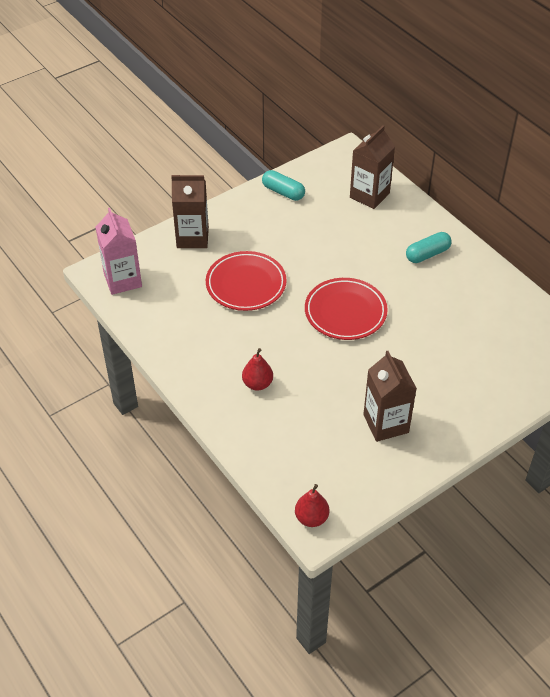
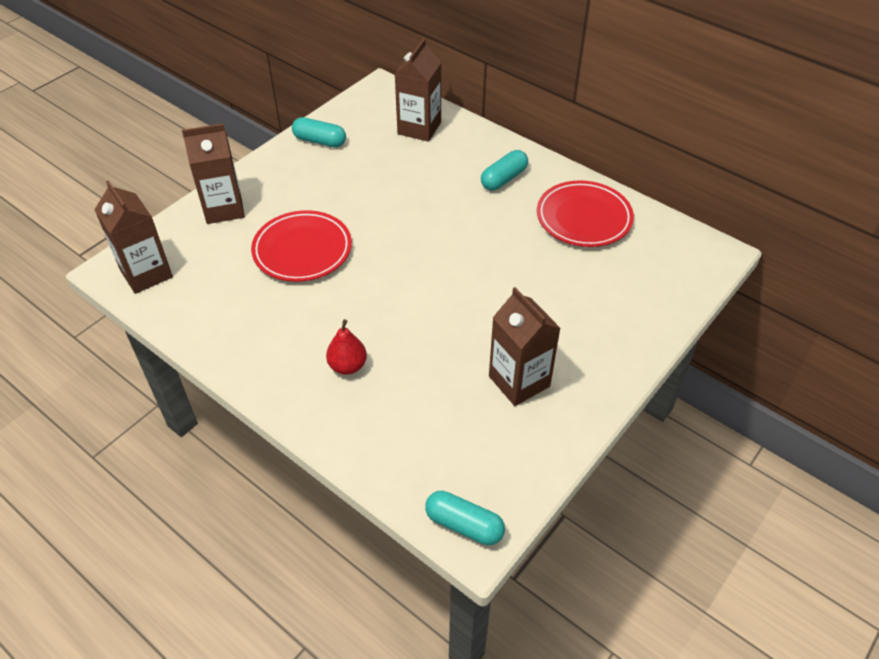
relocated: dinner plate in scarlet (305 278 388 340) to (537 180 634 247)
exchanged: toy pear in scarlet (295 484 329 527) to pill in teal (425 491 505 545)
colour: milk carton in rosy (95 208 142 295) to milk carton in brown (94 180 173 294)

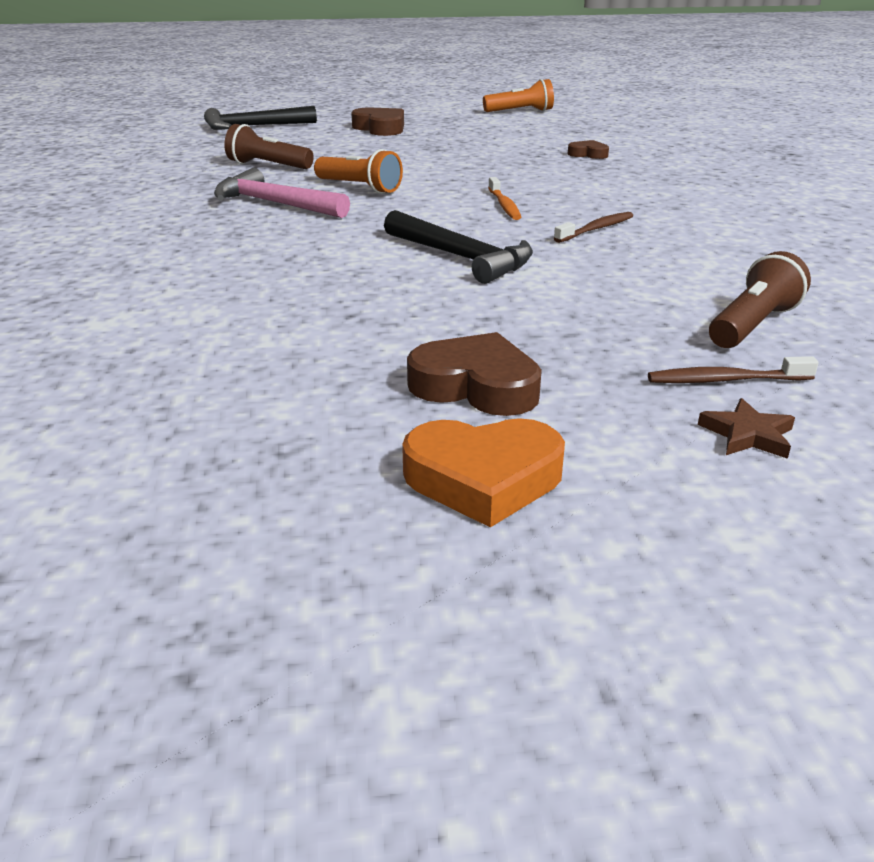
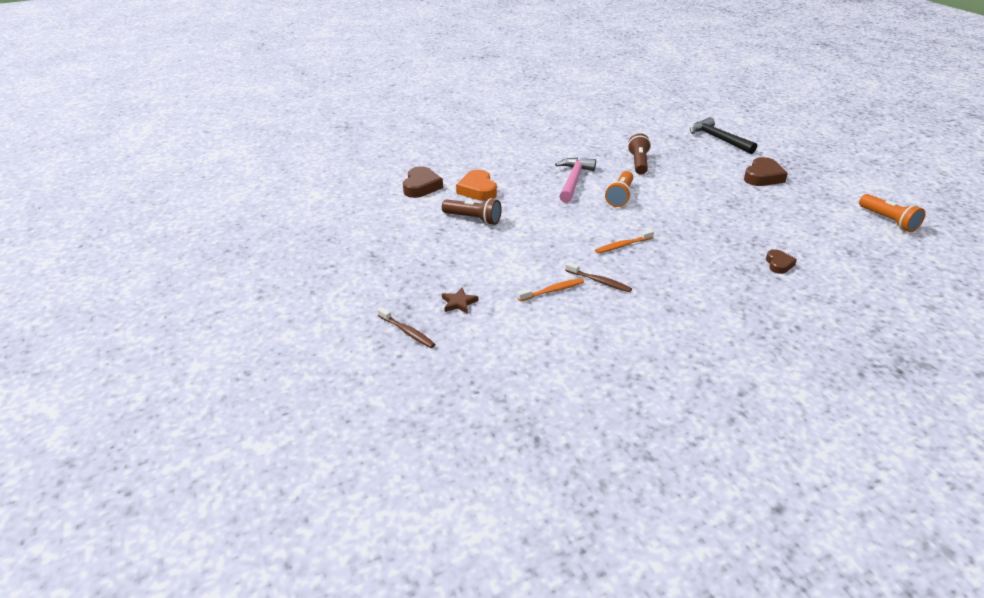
missing: carpenter's hammer in ebony (384 210 533 284)
appeared: tooth brush in bright orange (518 278 584 301)
relocated: torch in brown (709 251 811 348) to (442 198 502 225); heart shape in brown (407 332 542 416) to (403 166 443 198); star shape in brown (698 398 795 459) to (442 288 478 314); heart shape in bright orange (402 418 565 527) to (456 170 497 201)
spun: tooth brush in brown (648 356 819 383) = (377 307 435 348) 150 degrees clockwise

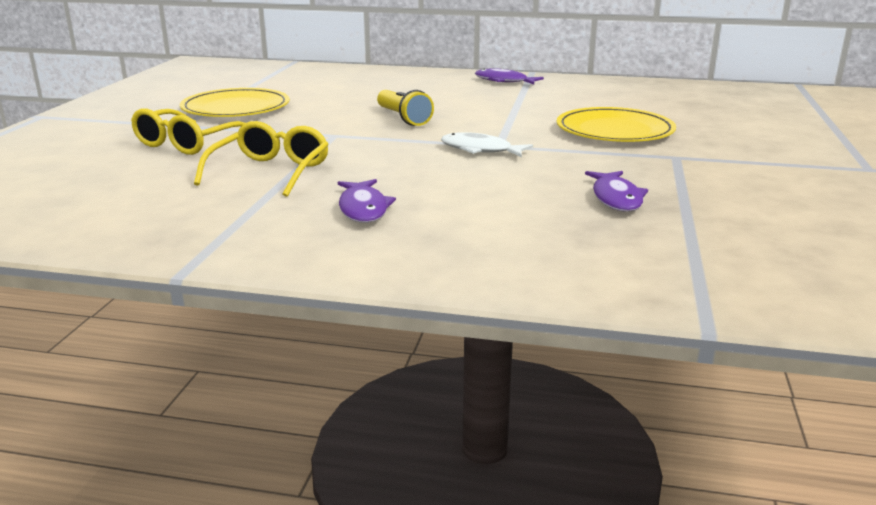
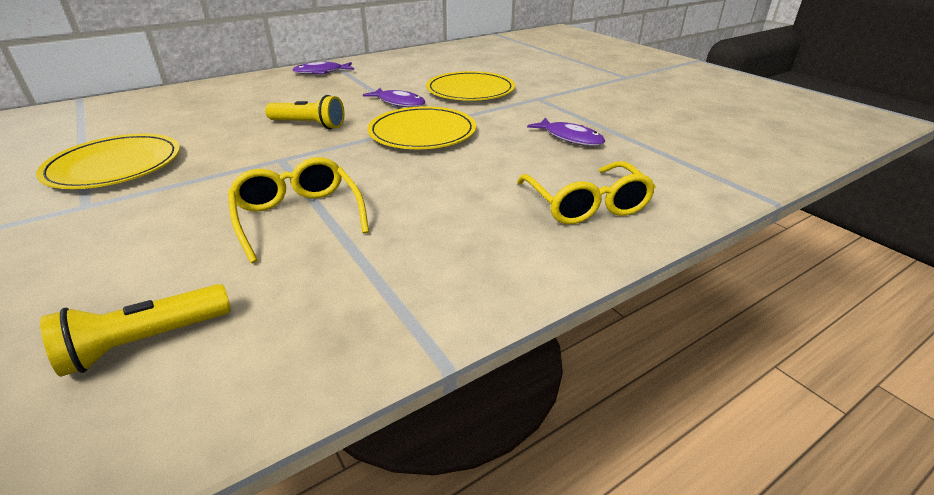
appeared: torch in yellow (40 284 231 377)
relocated: spectacles in yellow (131 108 245 155) to (517 161 656 224); fish figure in violet (338 179 396 223) to (363 88 426 107)
exchanged: fish figure in snow-white (441 132 533 157) to dinner plate in yellow (367 106 476 149)

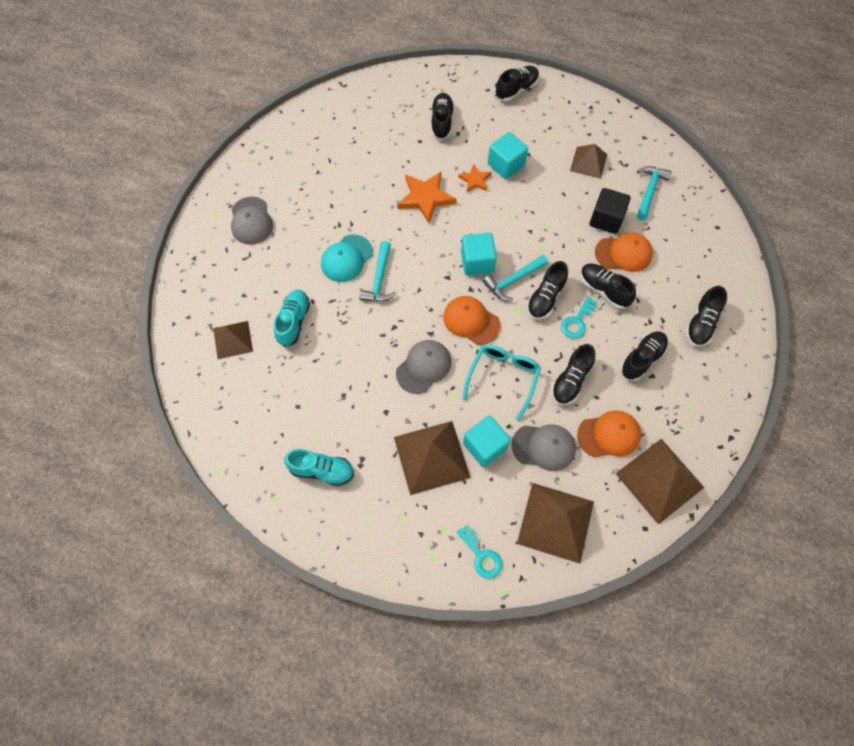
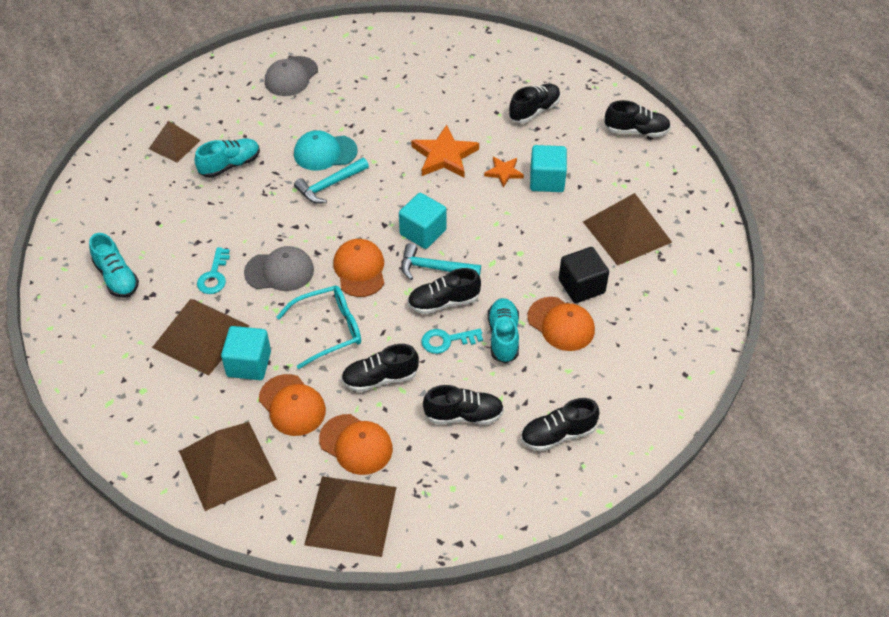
missing: carpenter's hammer in teal (637 166 672 220)
relocated: key in teal (457 525 502 579) to (197 247 230 294)
colour: sneaker in ebony (580 263 636 309) to sneaker in teal (488 298 519 364); peaked cap in grey (511 424 576 471) to peaked cap in bright orange (259 374 326 436)
size: pyramid shape in brown (570 144 607 179) = (583 193 672 266) x1.64

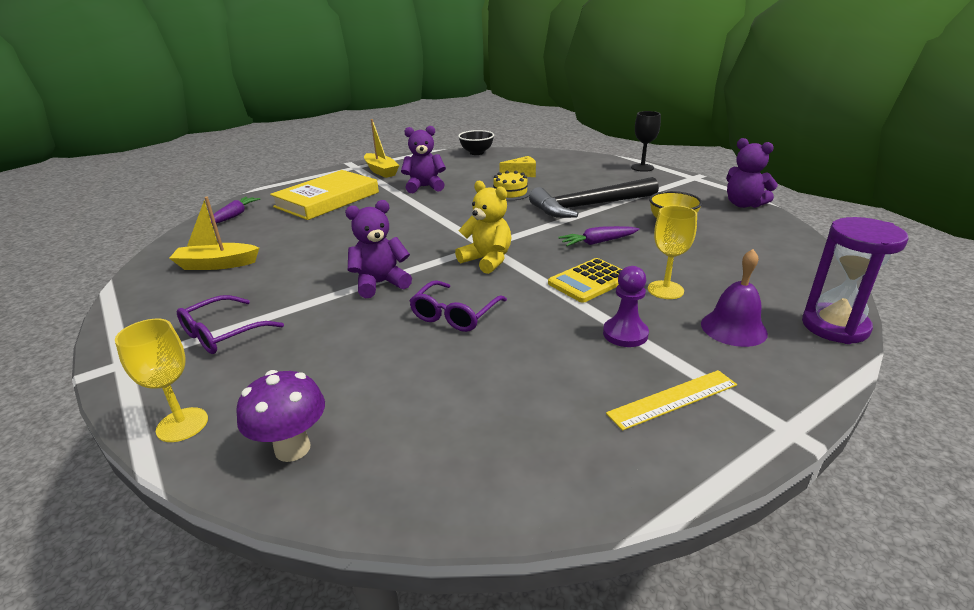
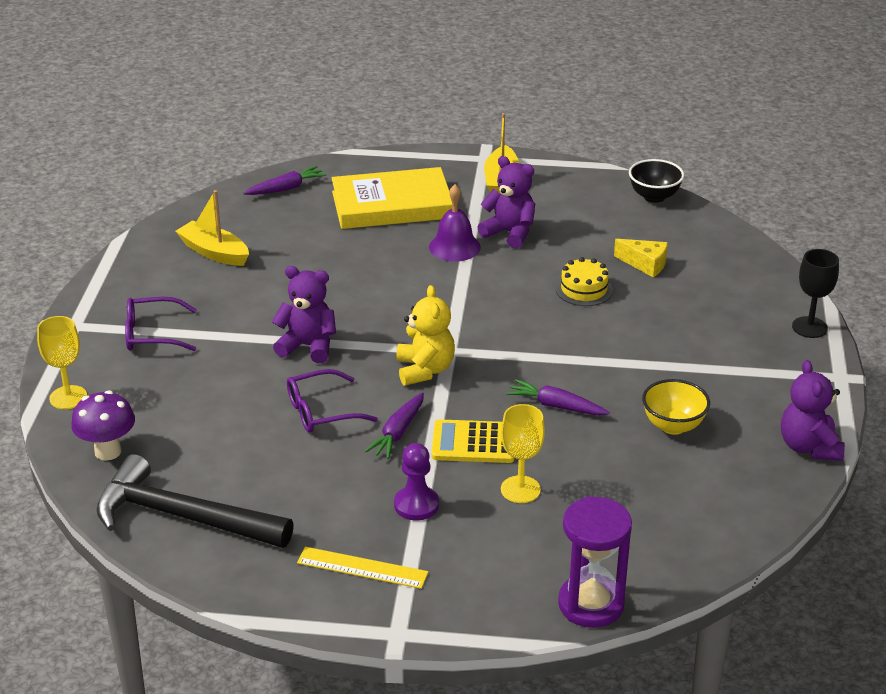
appeared: carrot in violet (365 392 424 459)
relocated: carpenter's hammer in ebony (529 177 659 218) to (96 454 294 548); school bell in violet (701 249 768 347) to (429 184 481 262)

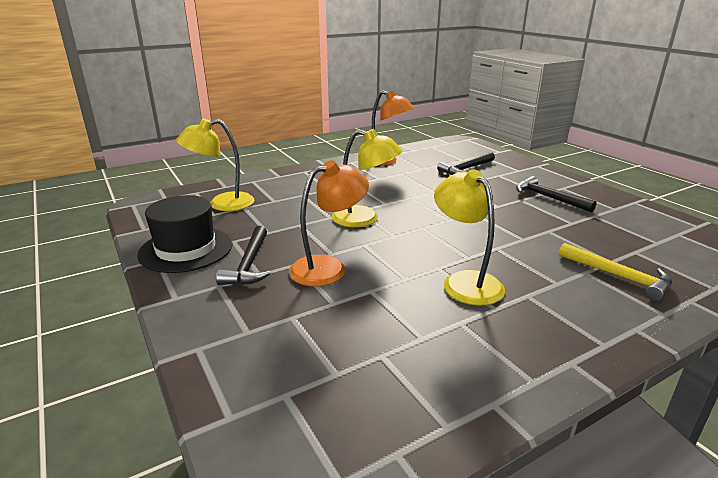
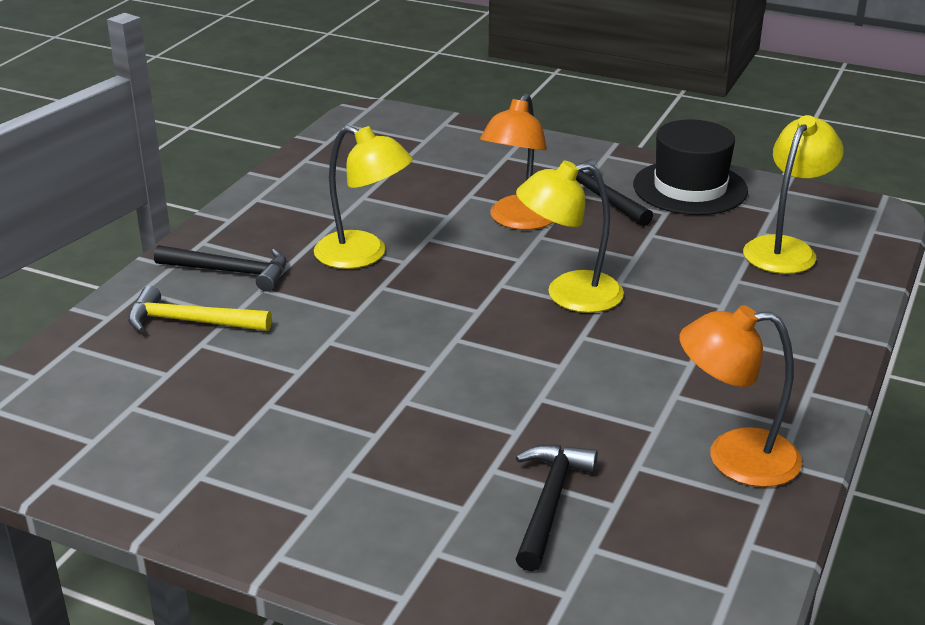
relocated: carpenter's hammer in ebony (516 176 597 212) to (154 245 287 292)

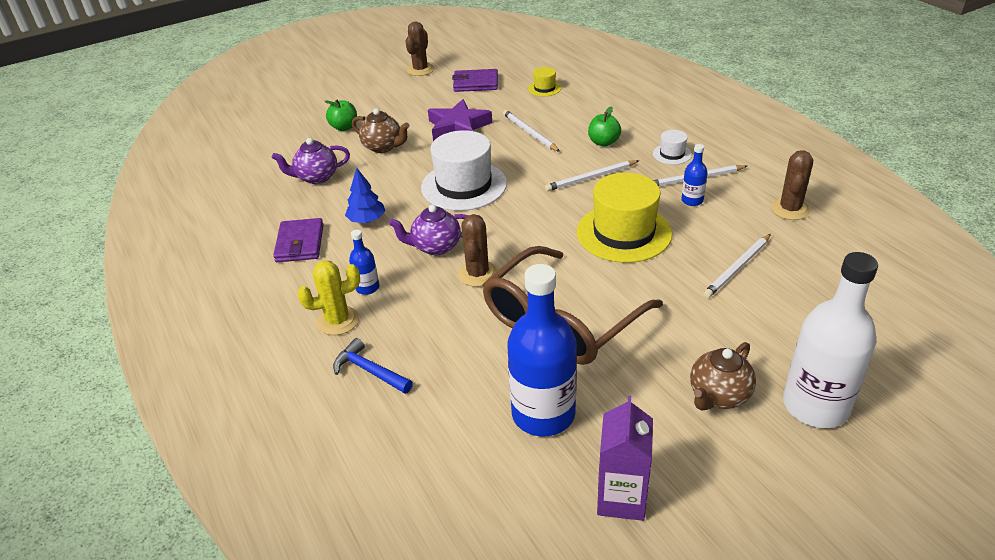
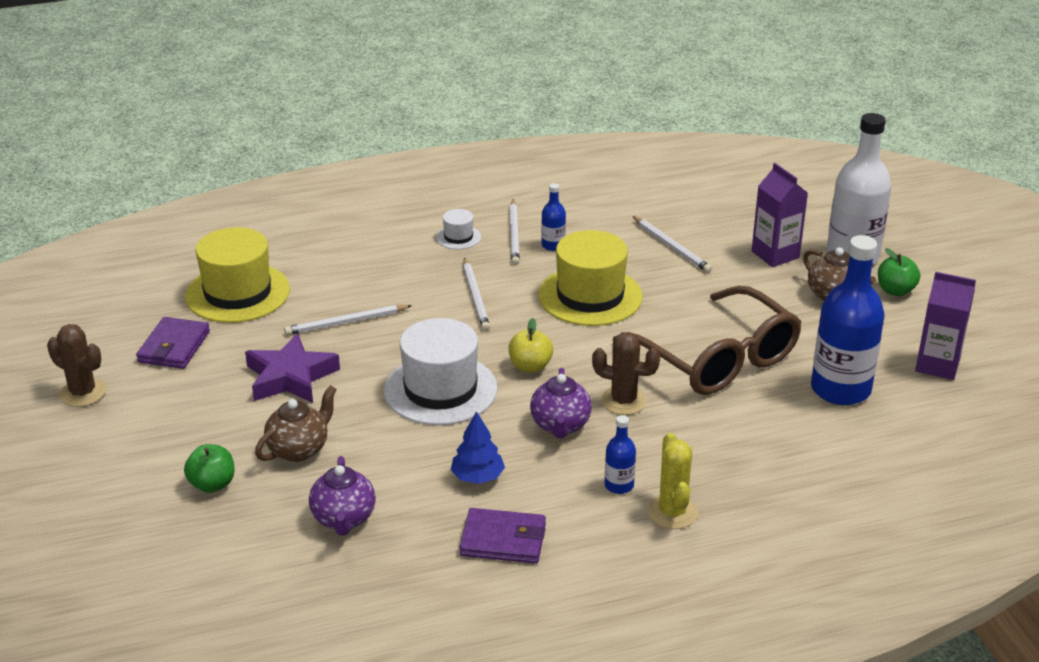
missing: saguaro cactus in brown (771 150 813 220); carpenter's hammer in royal blue (333 338 413 394)
appeared: milk carton in violet (752 163 808 267); apple fruit in yellow (508 318 553 373)
relocated: apple fruit in emerald (588 106 621 146) to (878 248 920 296)
size: hat in yellow (528 67 561 97) = (185 227 290 323) x2.18

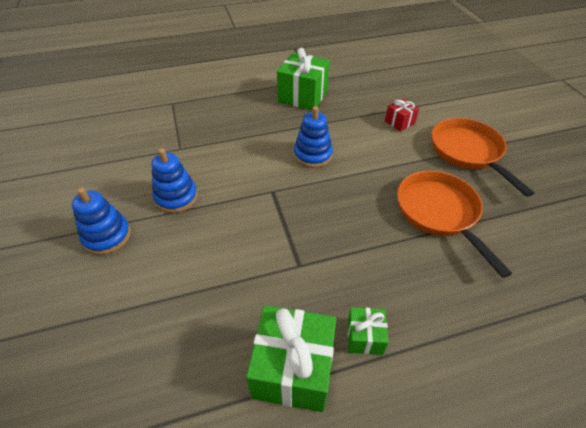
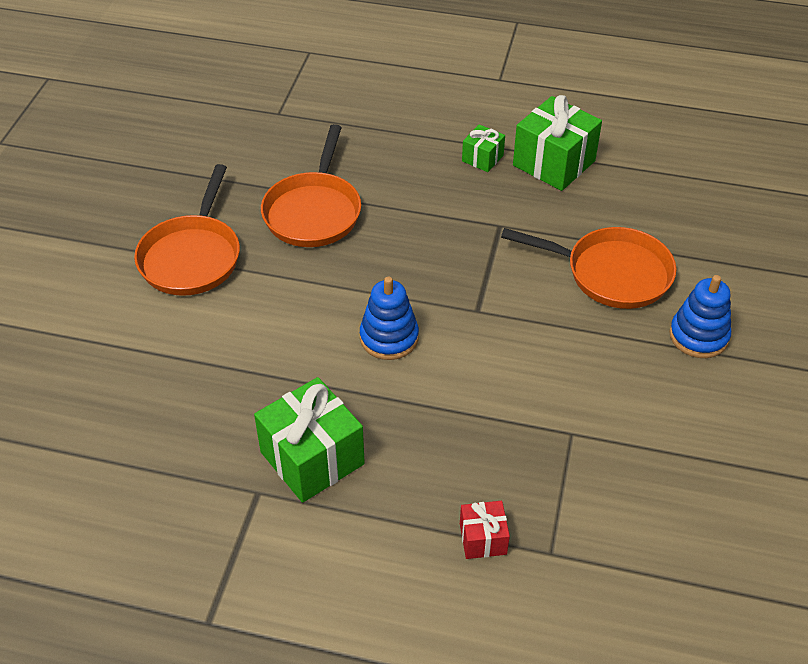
missing: stacking rings in royal blue (152 148 198 213)
appeared: pan in bright orange (501 227 676 309)
relocated: wrapped gift in scarlet (385 98 419 132) to (460 501 510 559)

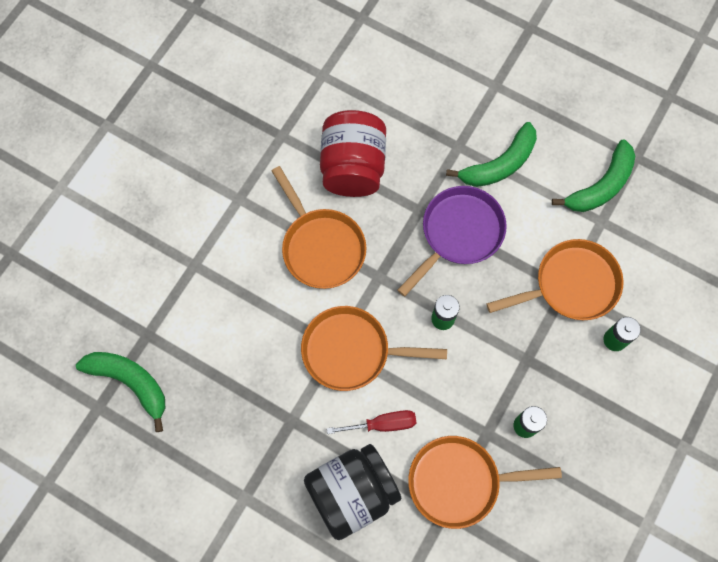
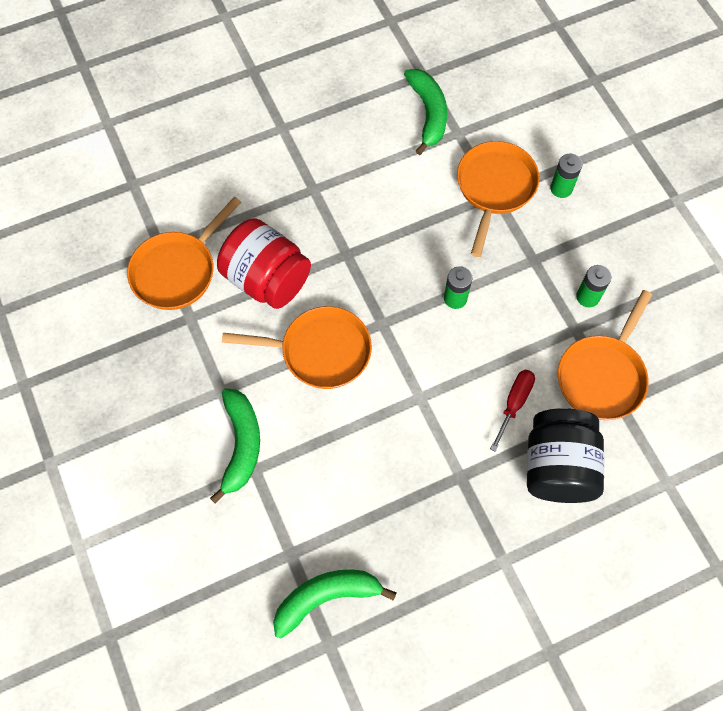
missing: pan in violet (398 186 507 297)
relocated: toy banana in emerald (446 122 537 187) to (210 388 260 504); pan in bright orange (301 306 447 391) to (127 197 242 310)

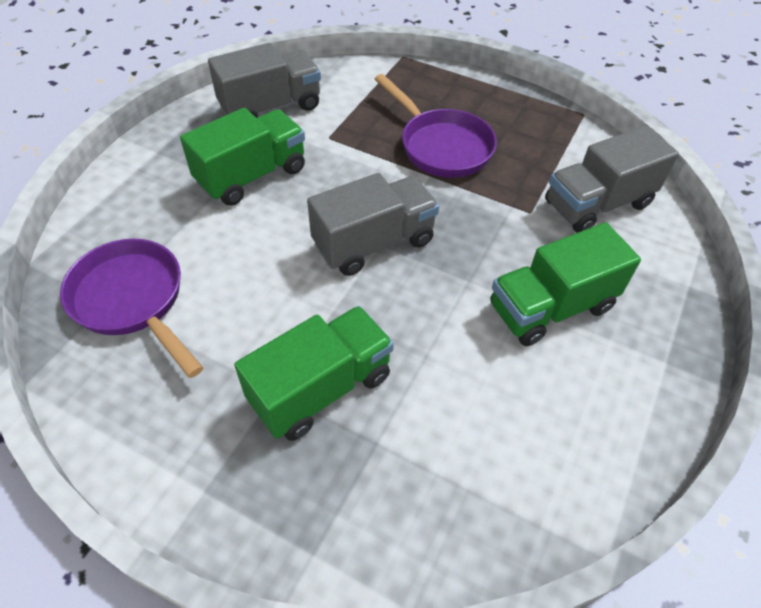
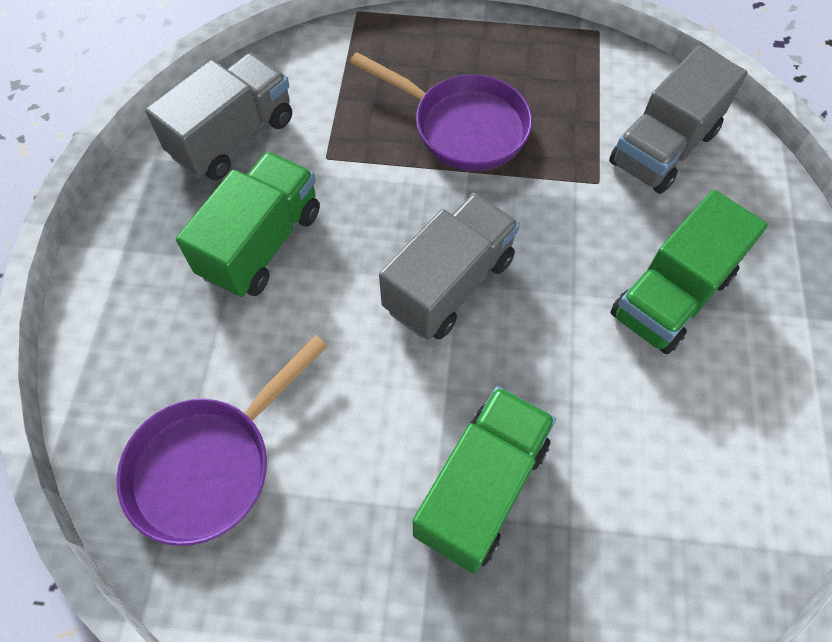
spun: pan in violet (60 239 204 378) = (116 335 328 546) 75 degrees counterclockwise

